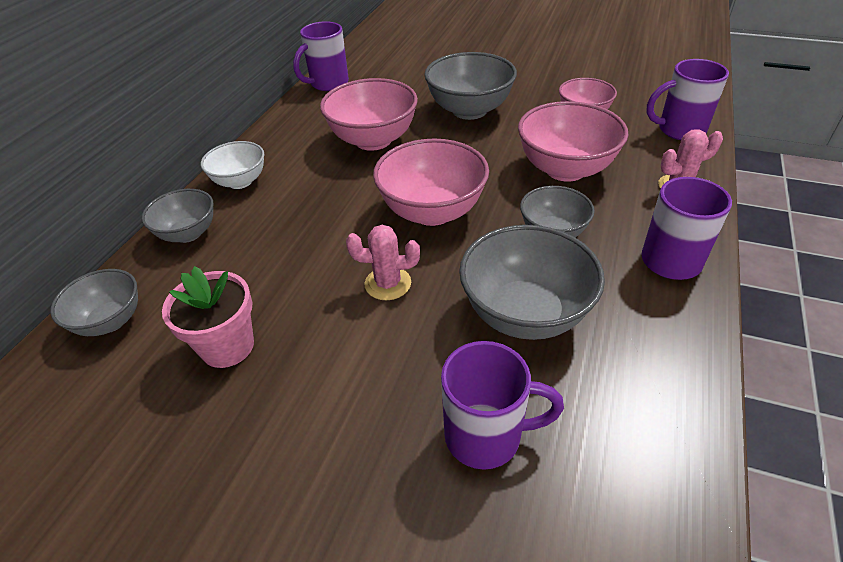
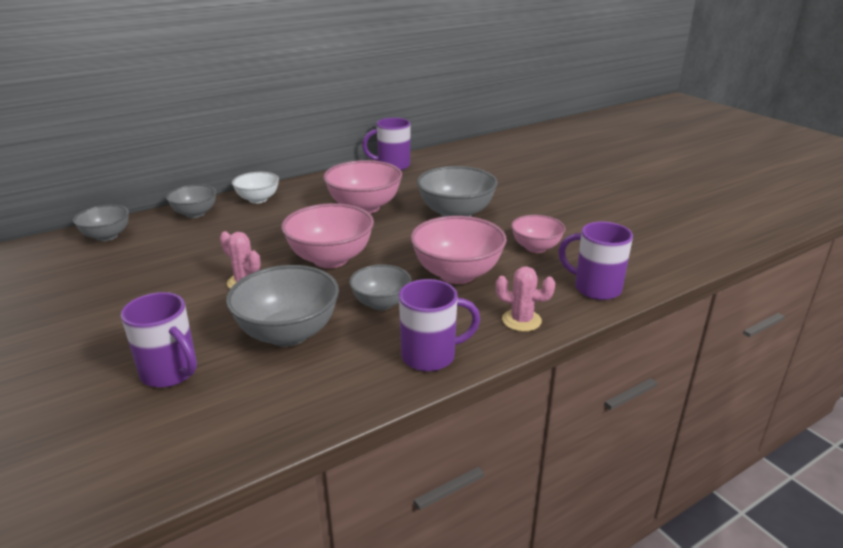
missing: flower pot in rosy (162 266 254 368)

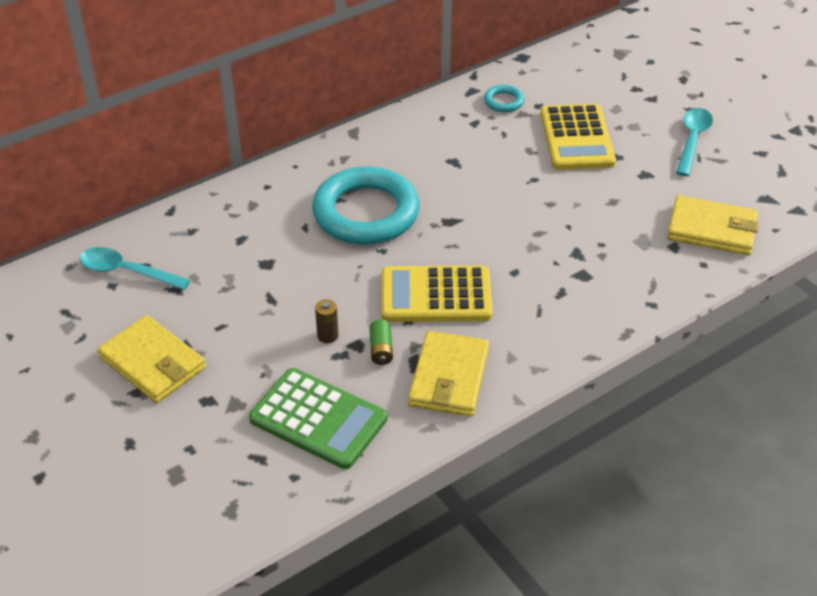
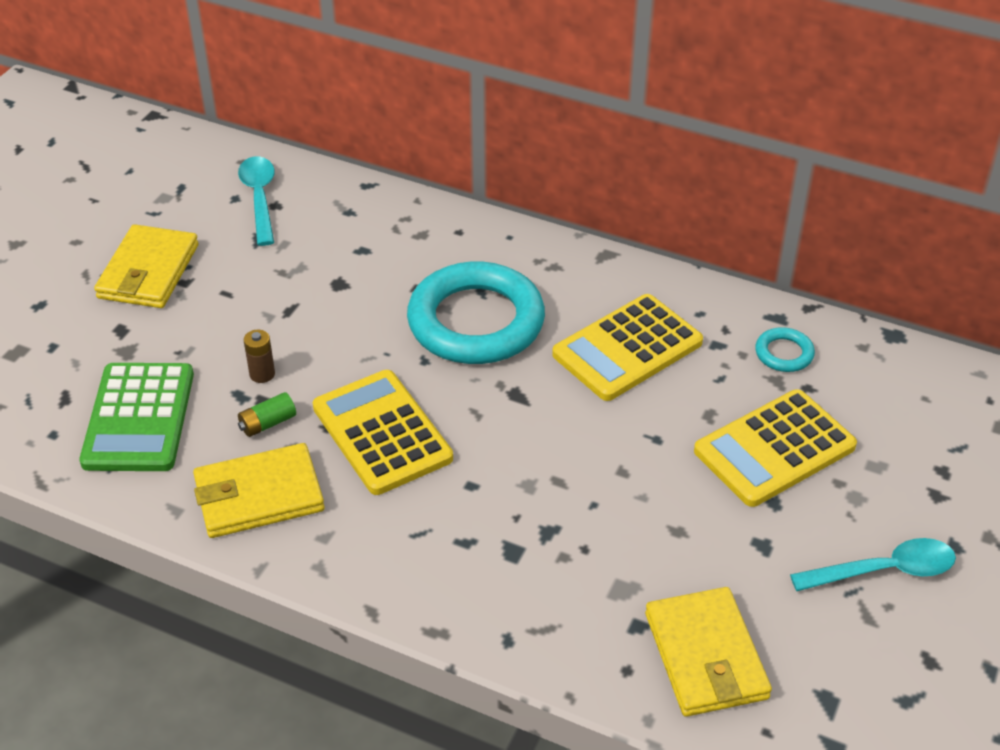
appeared: calculator in yellow (552 294 703 401)

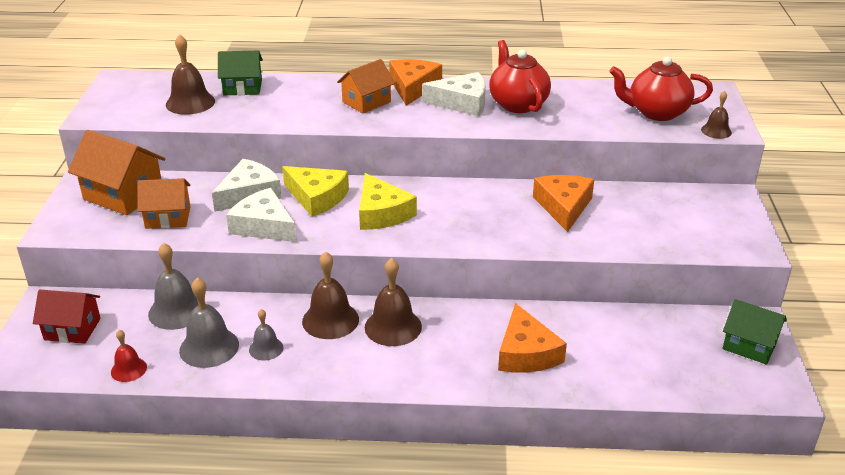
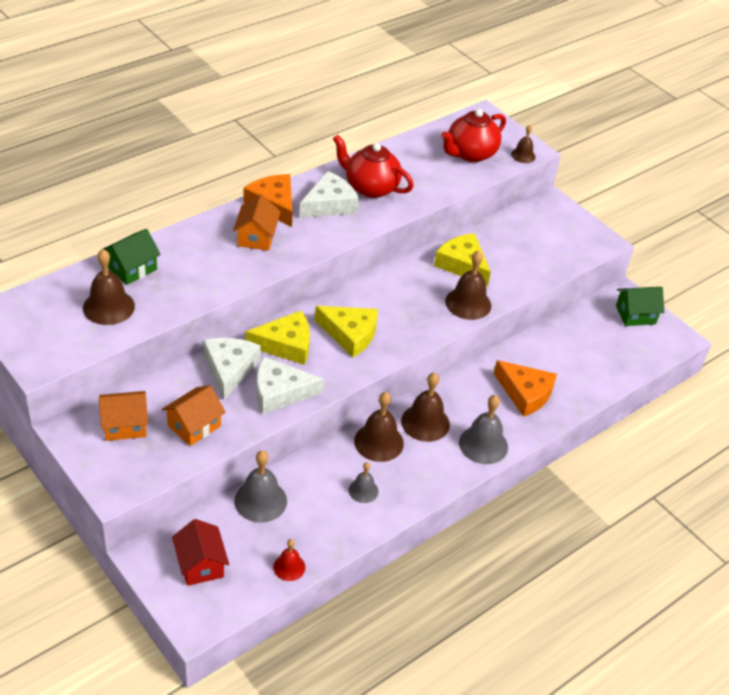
appeared: school bell in brown (445 251 491 320)
relocated: school bell in grey (179 278 239 368) to (459 395 508 464)
colour: piece of cheese in bright orange (533 175 594 232) to piece of cheese in yellow (434 233 491 286)
spun: house in scarlet (33 290 101 344) = (172 519 229 586) 75 degrees counterclockwise
size: house in bright orange (68 130 165 215) = (99 391 148 441) x0.66

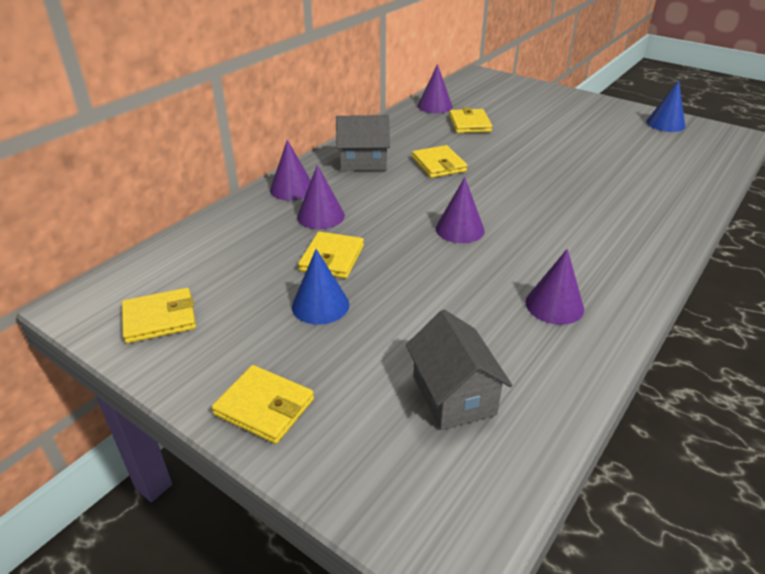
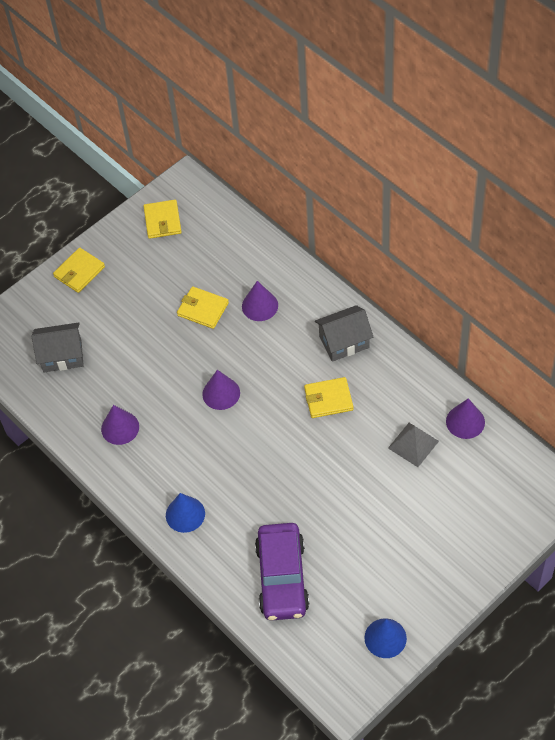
missing: cone shape in violet (270 140 311 201)
appeared: car in violet (255 523 309 621)
relocated: cone shape in royal blue (292 249 349 325) to (166 493 205 533)
exchanged: wallet in yellow (449 107 492 133) to pyramid shape in grey (388 423 439 467)
spun: house in grey (336 115 390 171) = (315 305 373 362) 60 degrees clockwise

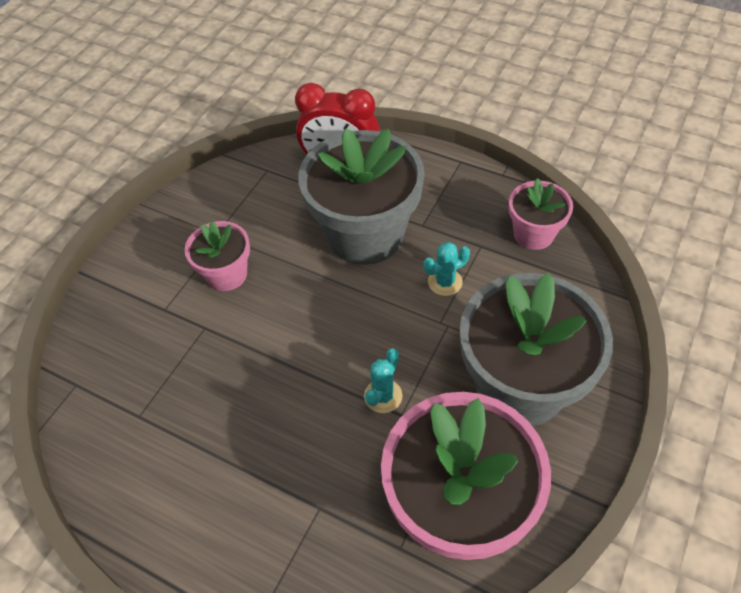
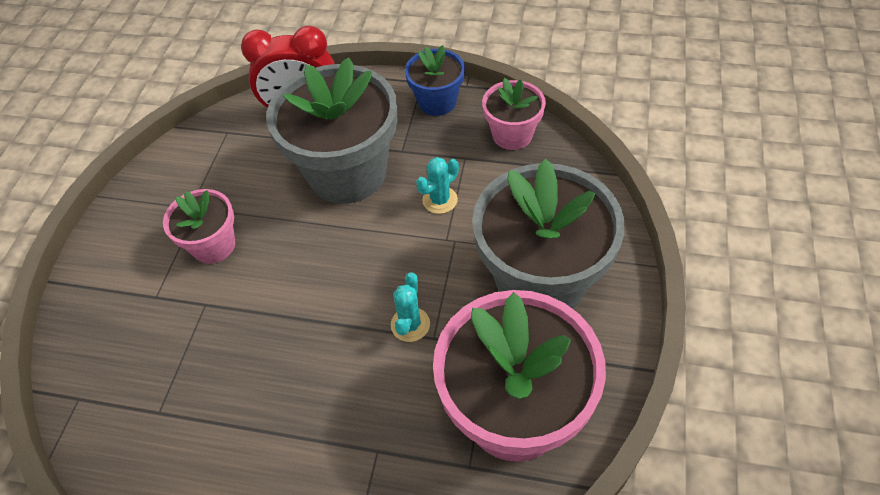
appeared: flower pot in royal blue (405 45 465 116)

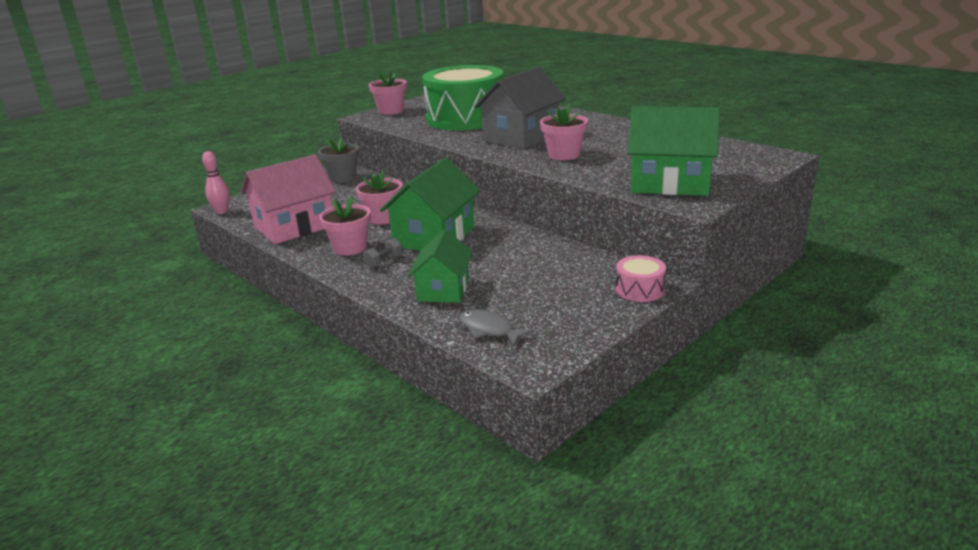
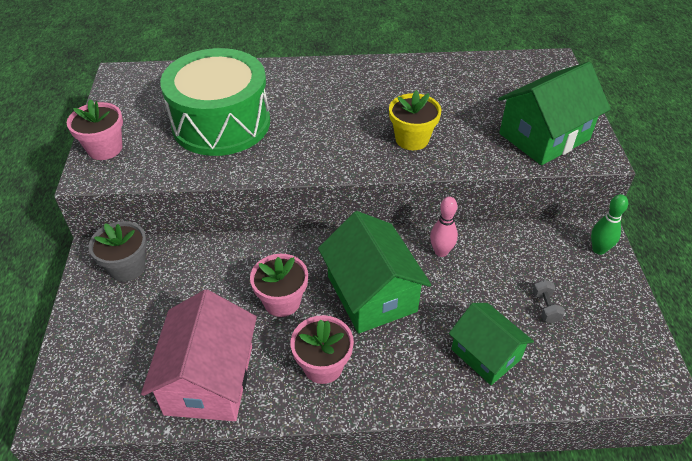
missing: house in grey (474 67 566 149); fish figure in grey (459 309 534 346)
relocated: skittle in rosy (202 151 230 214) to (430 197 458 257); dumbbell in grey (363 238 403 268) to (532 280 565 324)
exchanged: drum in rosy (616 255 666 302) to skittle in emerald (591 194 628 255)
colour: flower pot in rosy (540 104 588 160) to flower pot in yellow (389 90 441 150)

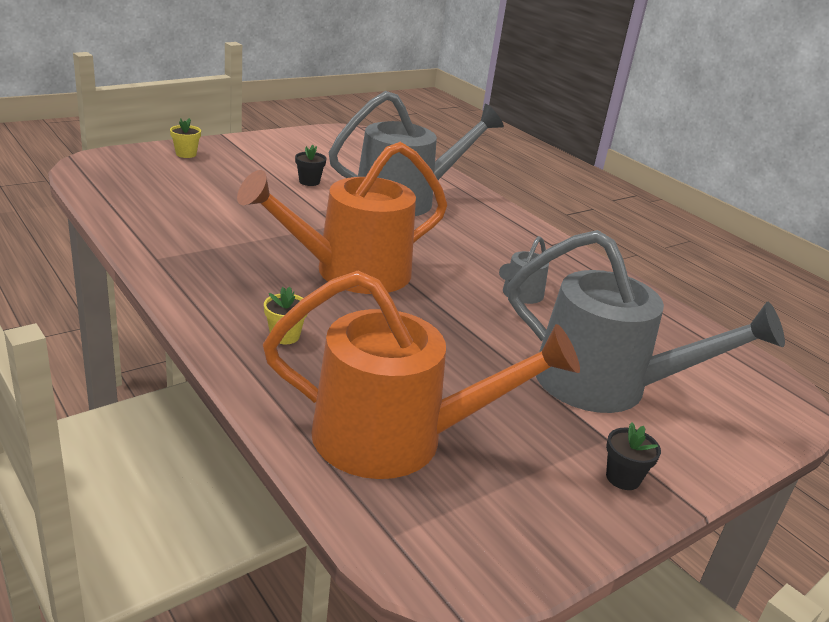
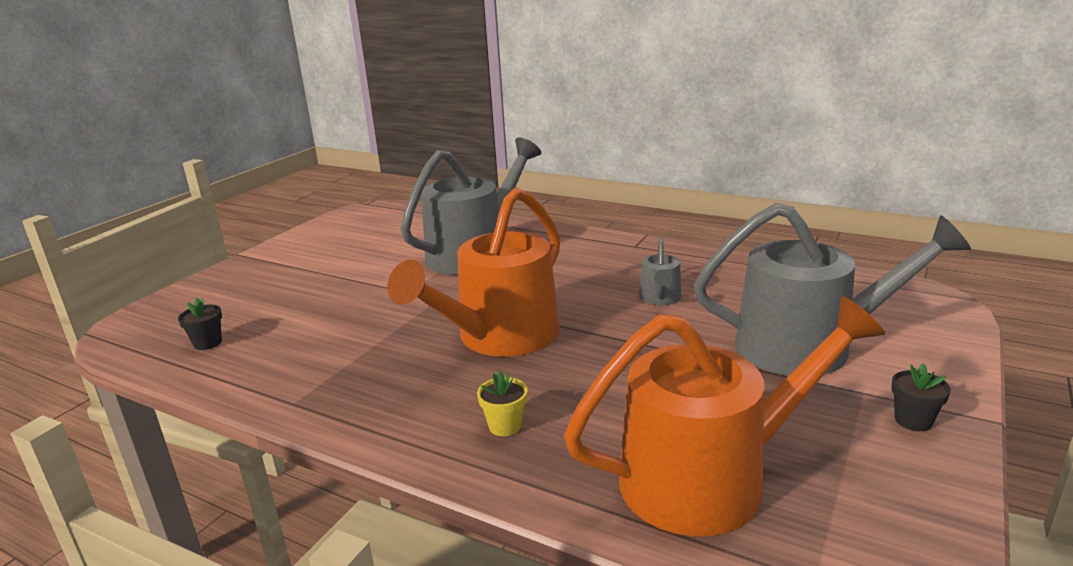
missing: flower pot in yellow (170 118 201 158)
relocated: flower pot in ebony (295 145 327 186) to (178 297 222 350)

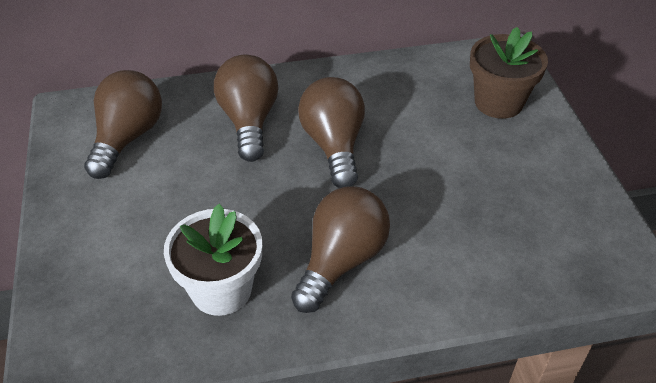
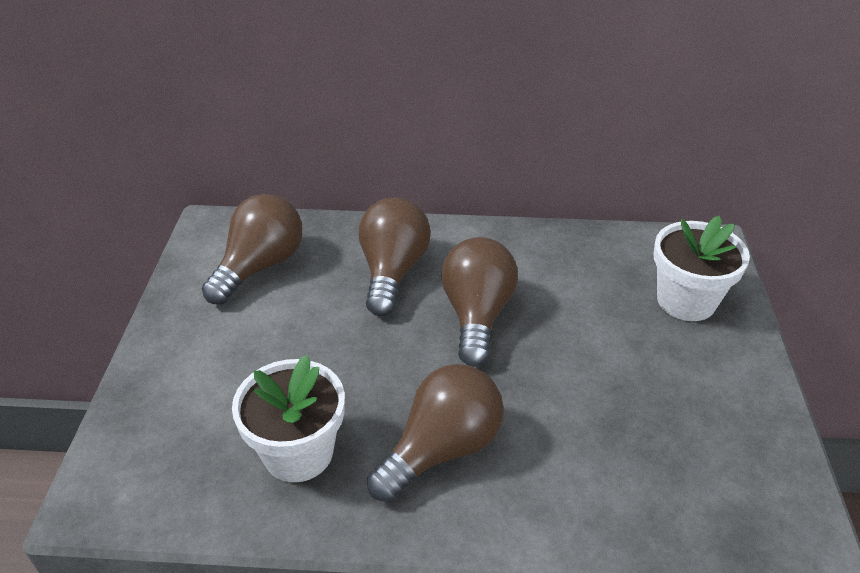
colour: flower pot in brown (470 27 548 119) to flower pot in snow-white (653 216 750 321)

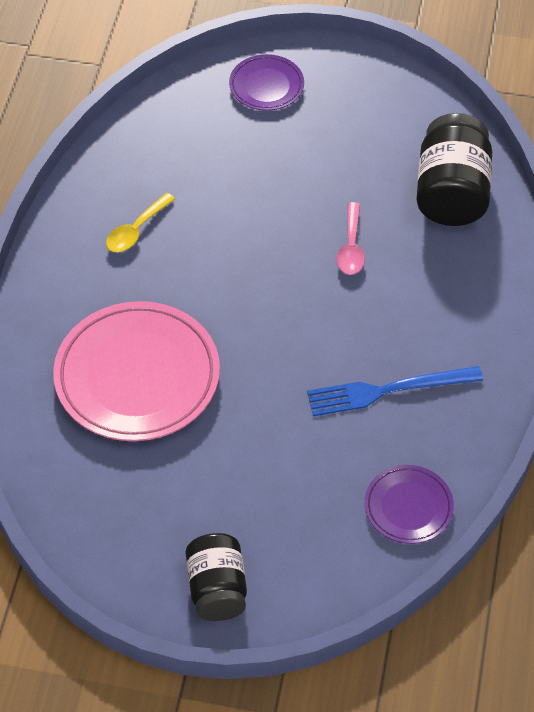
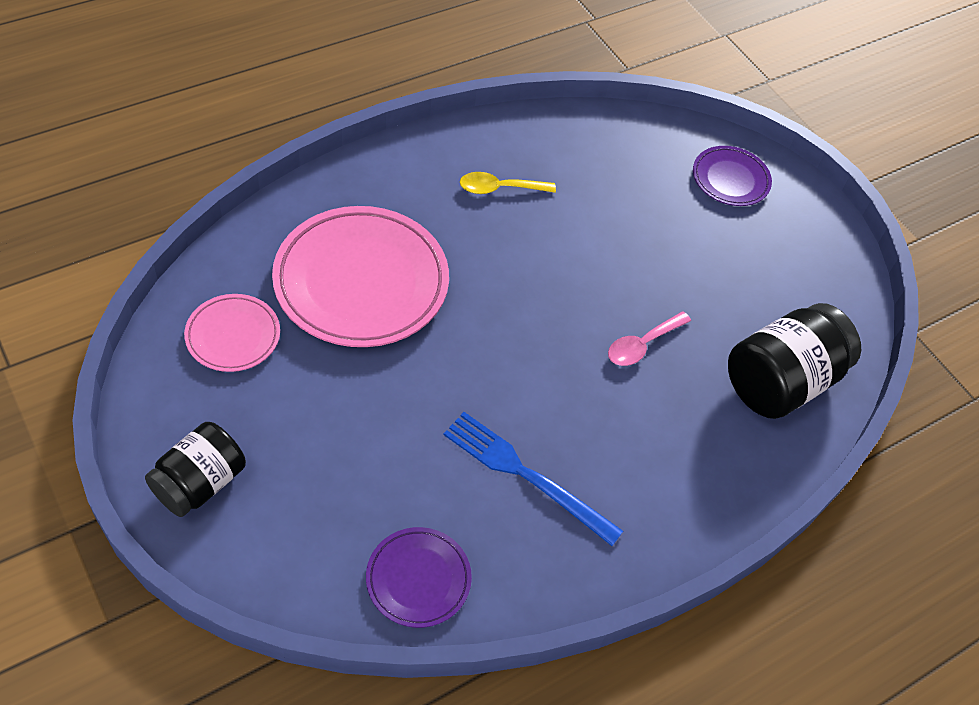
appeared: dinner plate in rosy (184 294 280 372)

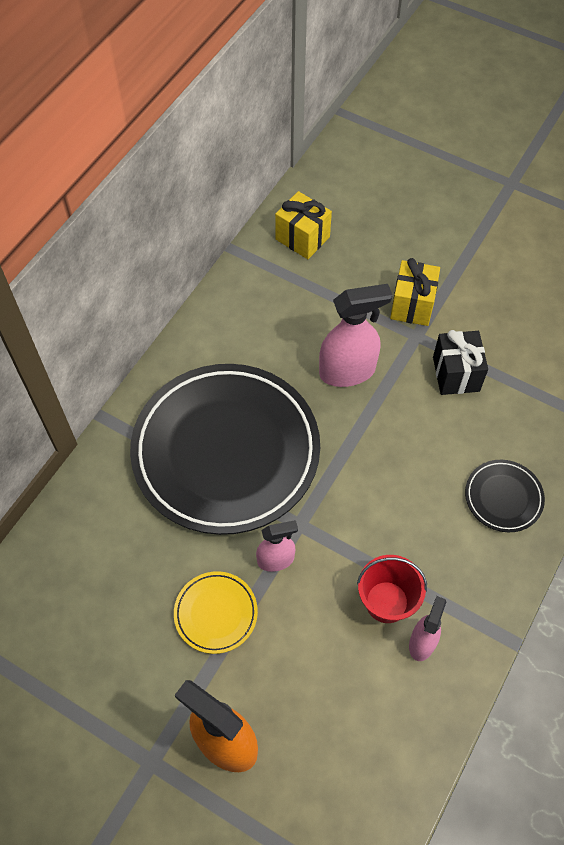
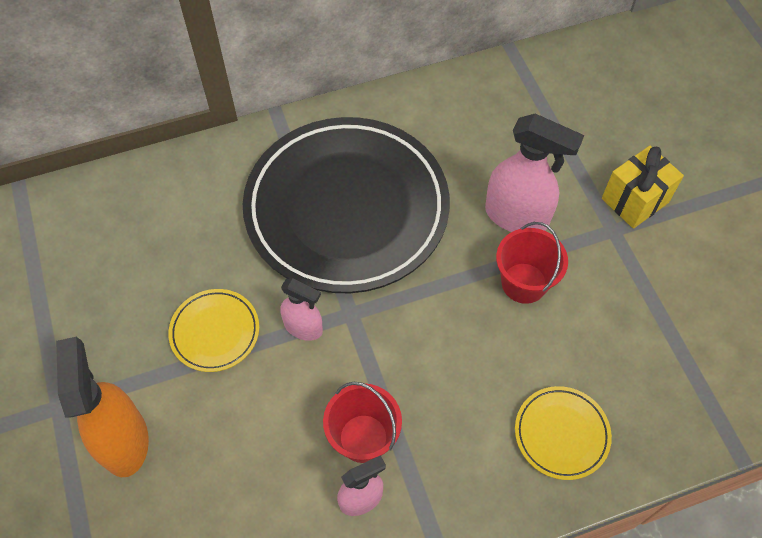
missing: wrapped gift in yellow (275 191 332 259); wrapped gift in ebony (433 330 488 395)
appeared: bucket in scarlet (496 222 568 304)
colour: dinner plate in ebony (465 460 545 532) to dinner plate in yellow (515 386 612 480)

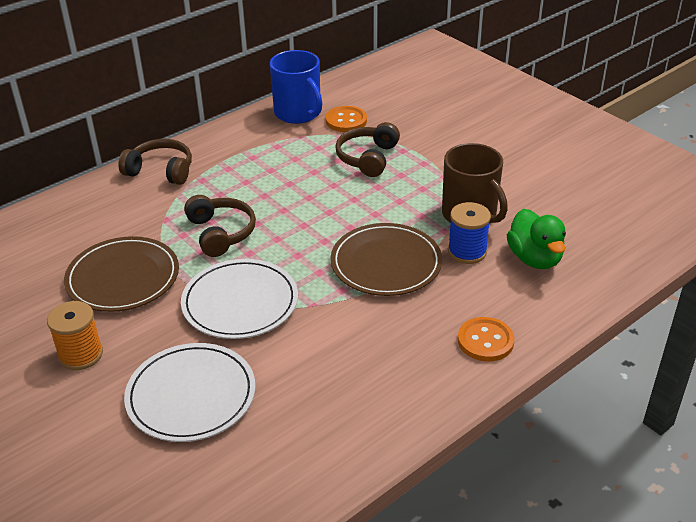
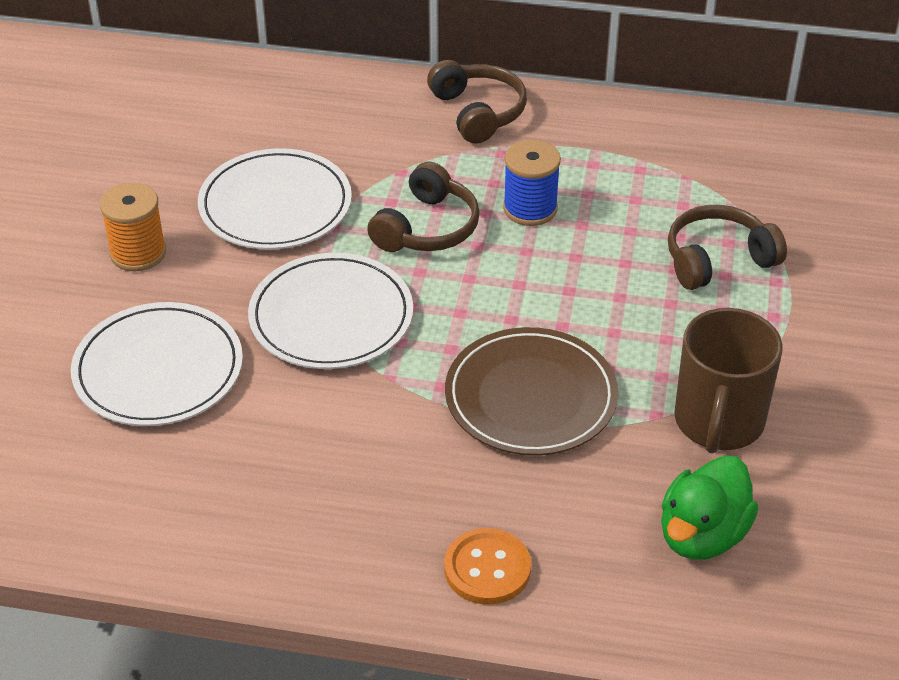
missing: tea mug in royal blue (270 50 322 124); shirt button in bright orange (326 106 367 132)
relocated: spool in royal blue (448 202 491 264) to (503 139 561 226)
colour: dinner plate in brown (64 236 179 312) to dinner plate in snow-white (198 148 352 250)

